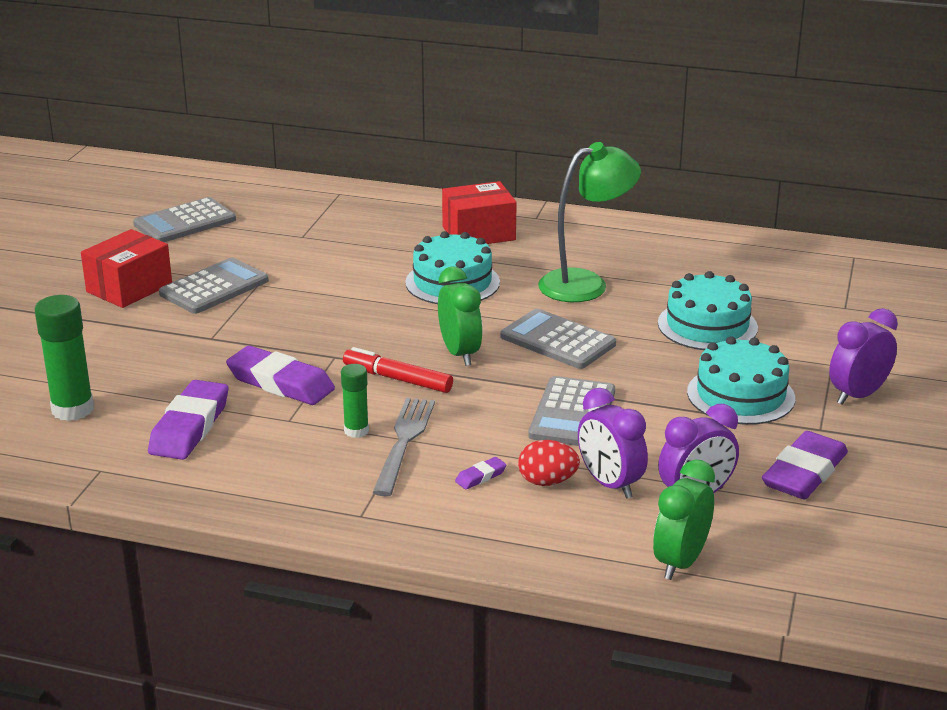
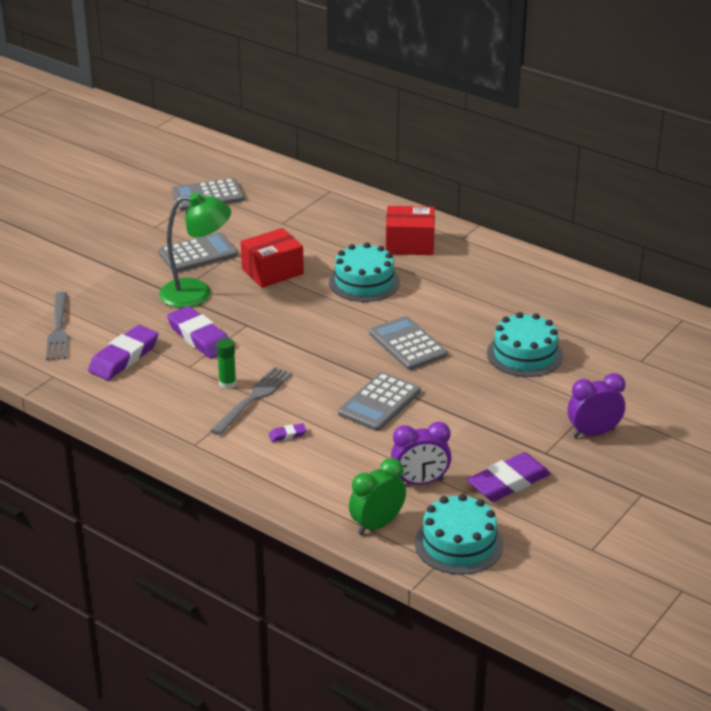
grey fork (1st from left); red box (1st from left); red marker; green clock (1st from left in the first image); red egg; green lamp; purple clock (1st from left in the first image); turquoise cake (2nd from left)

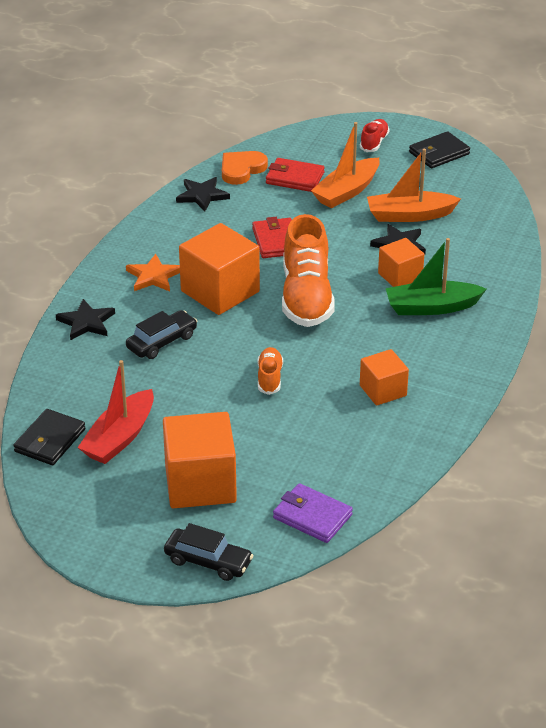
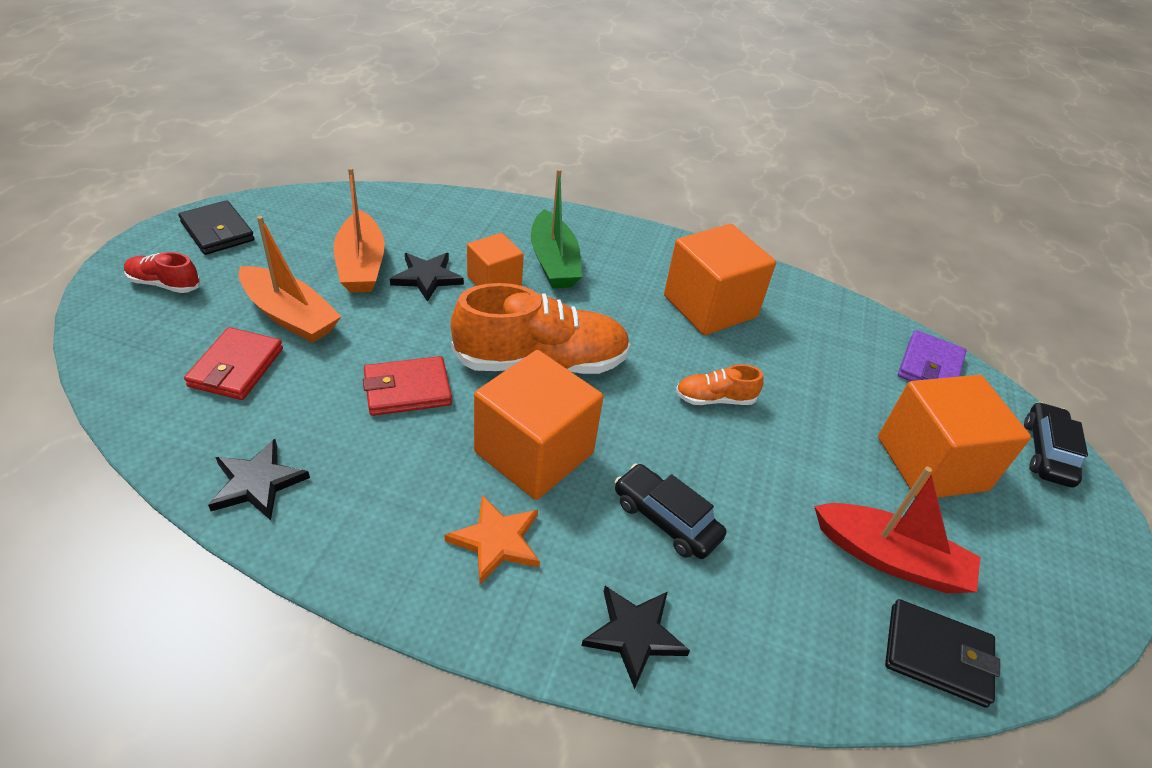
orange heart; orange cube (3rd from left)

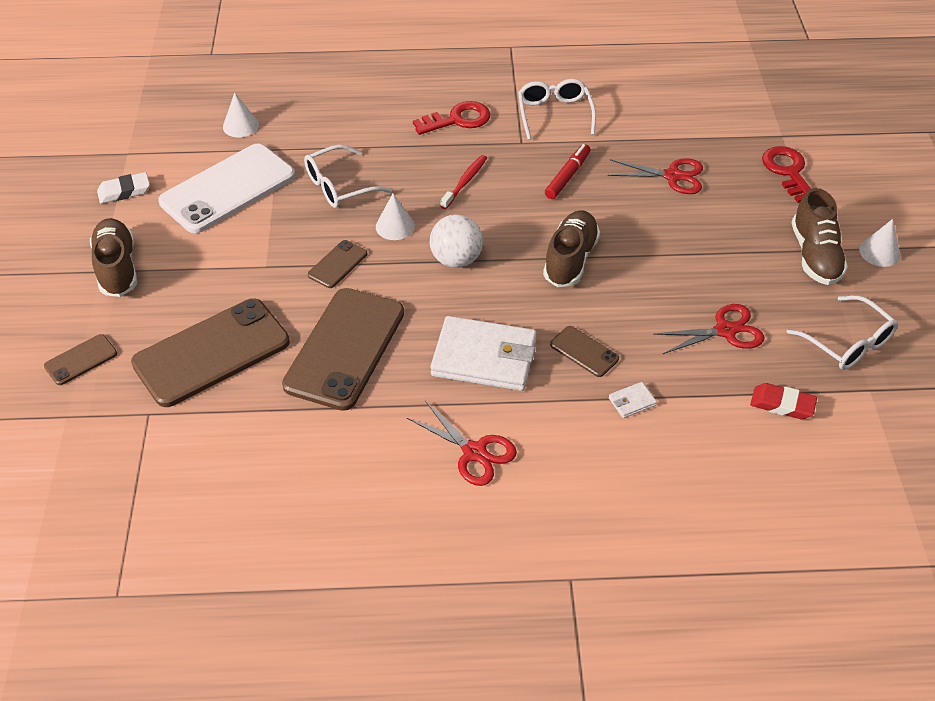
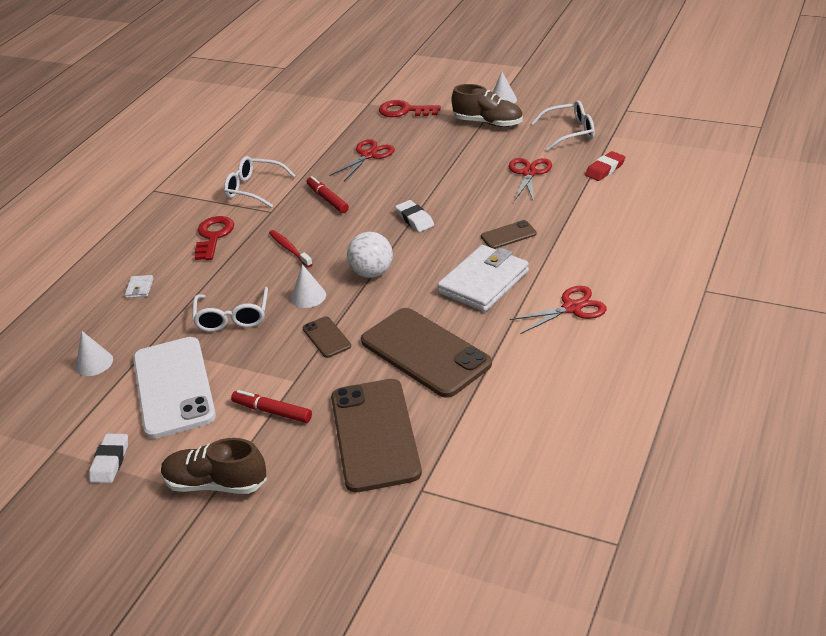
brown phone (1st from left in the first image); white eraser (2nd from left); white wallet (1st from left); red marker (1st from left)

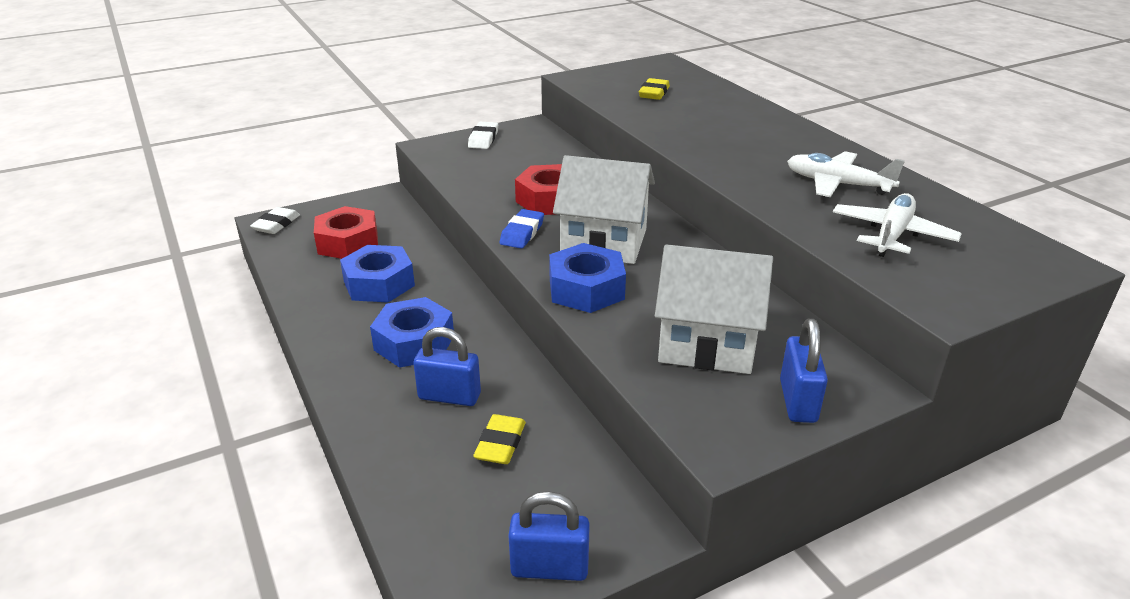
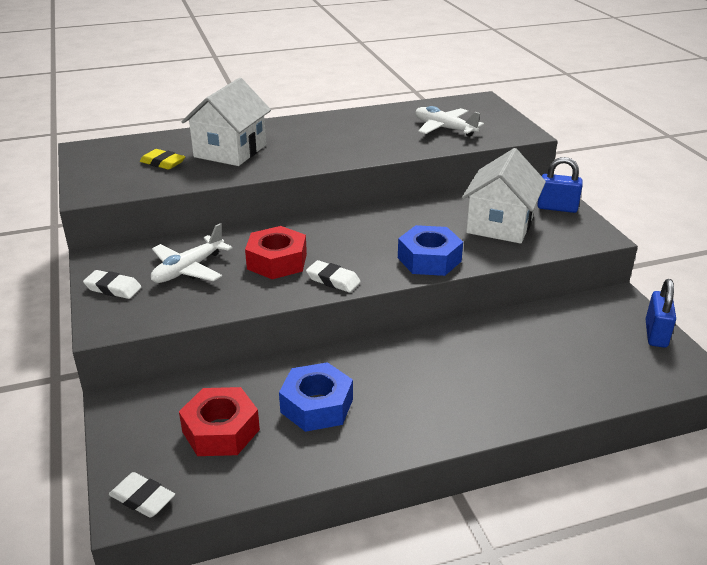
blue nut (2nd from left in the first image); blue padlock (1st from left in the first image); yellow eraser (1st from left in the first image); white eraser (3rd from left); white house (1st from left); white plane (1st from left)

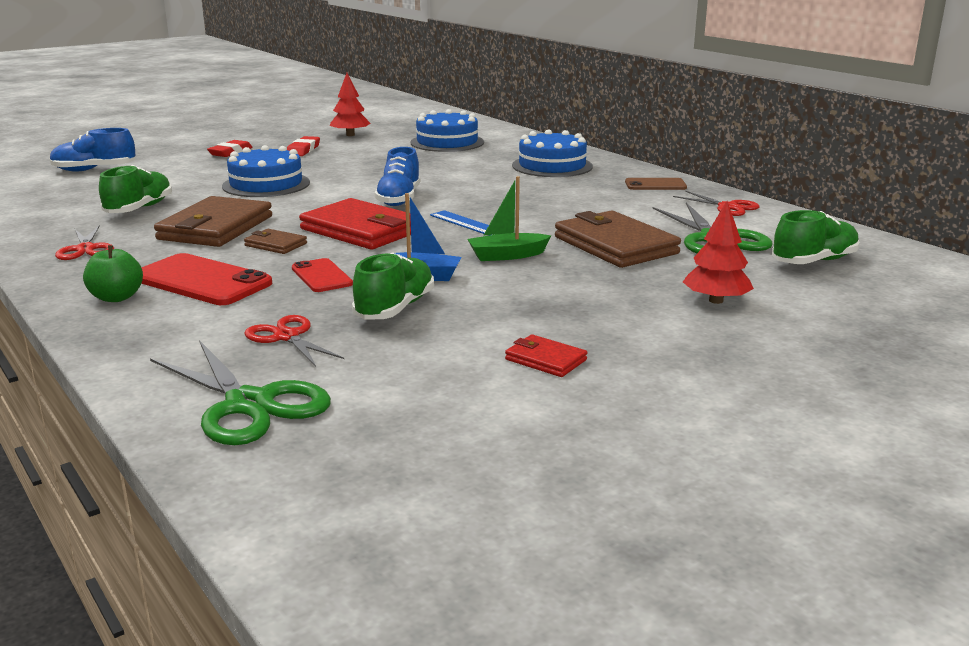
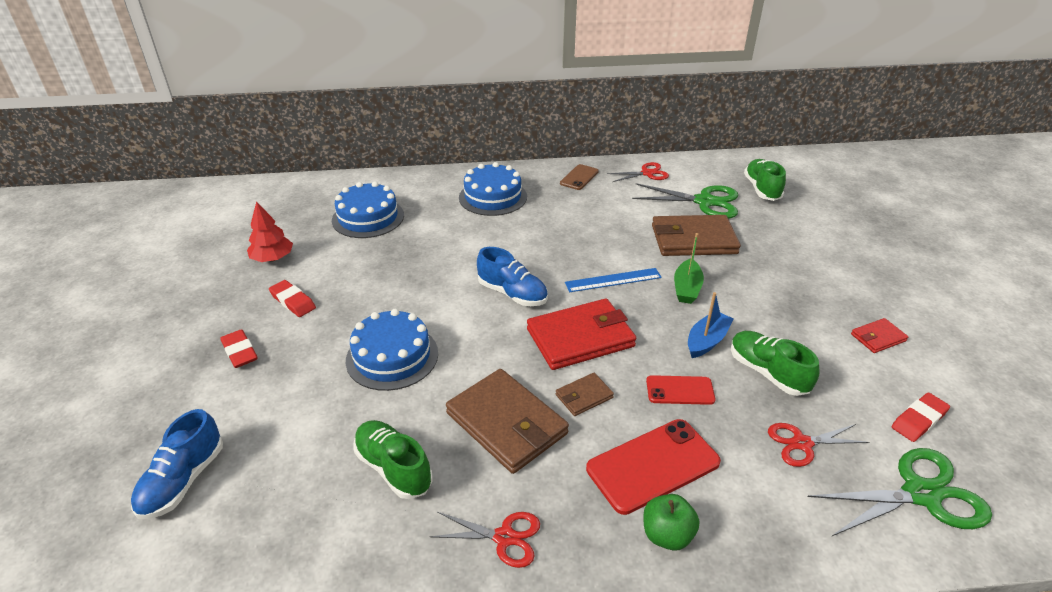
red tree (2nd from left in the first image); red eraser (3rd from left)

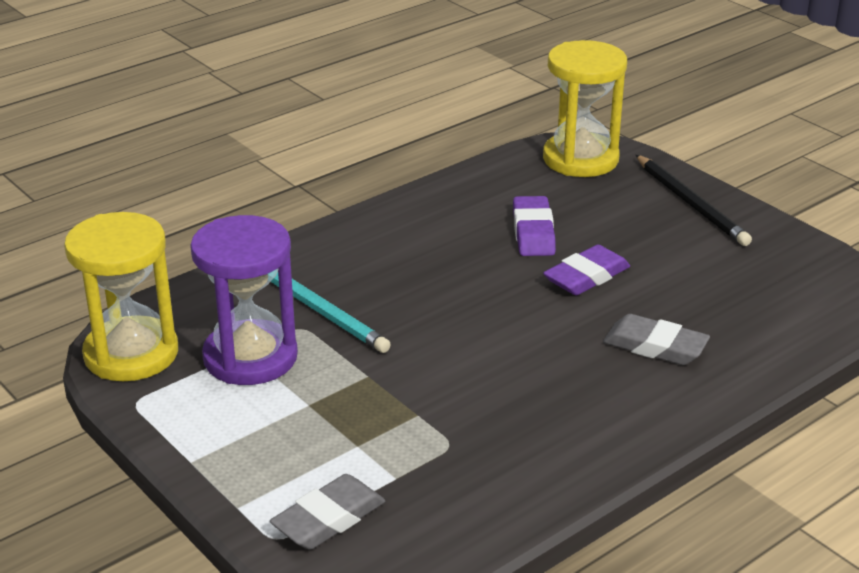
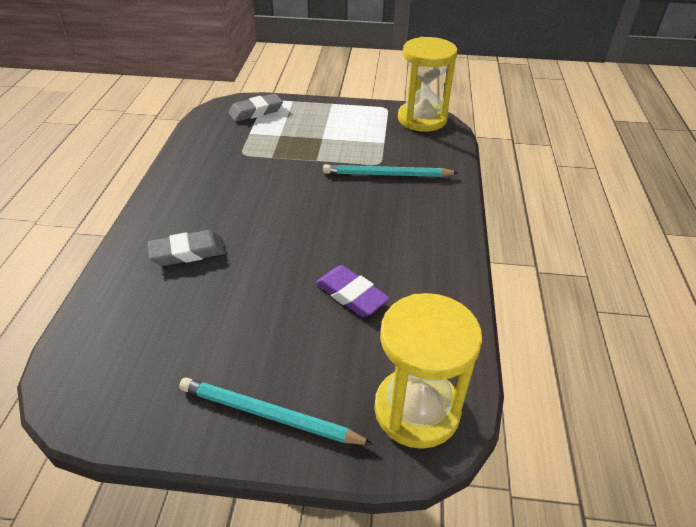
purple hourglass; grey eraser (2nd from left); purple eraser (2nd from left in the first image); turquoise pencil (1st from left)

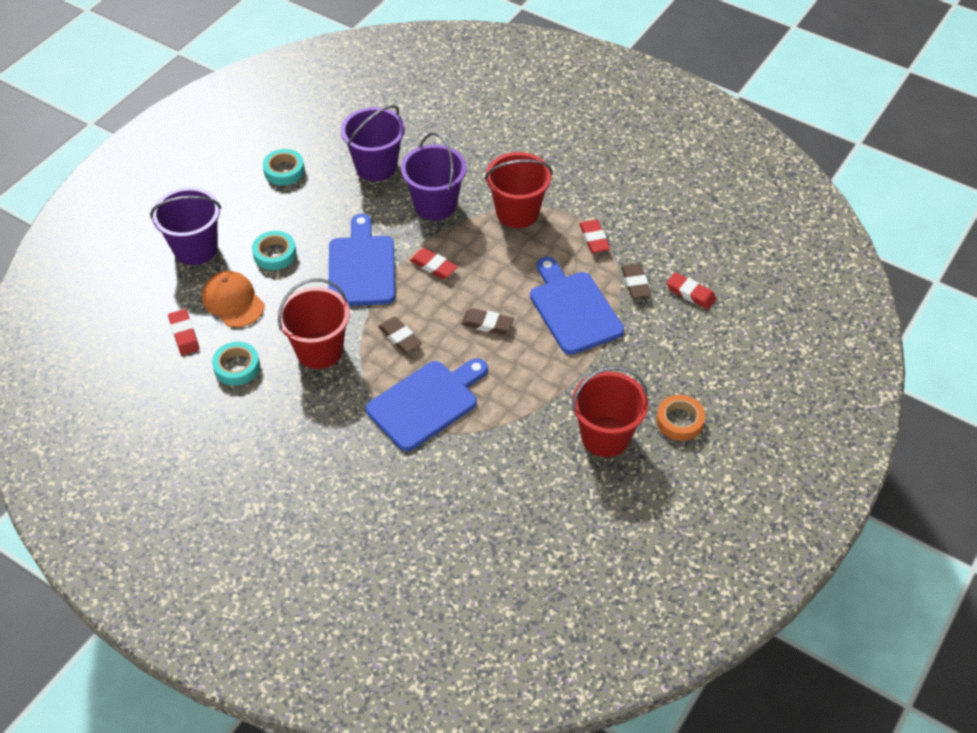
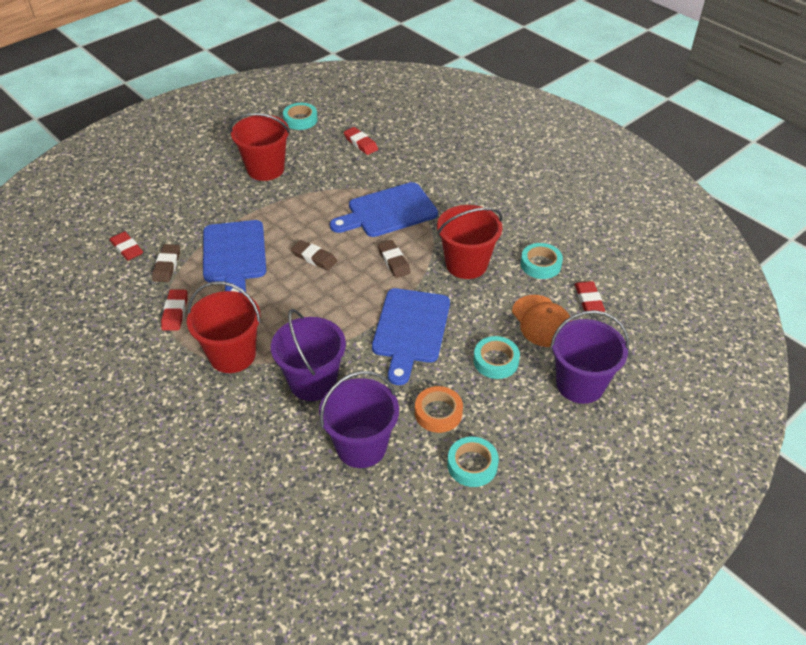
red eraser (3rd from left); orange tape; turquoise tape (1st from left)

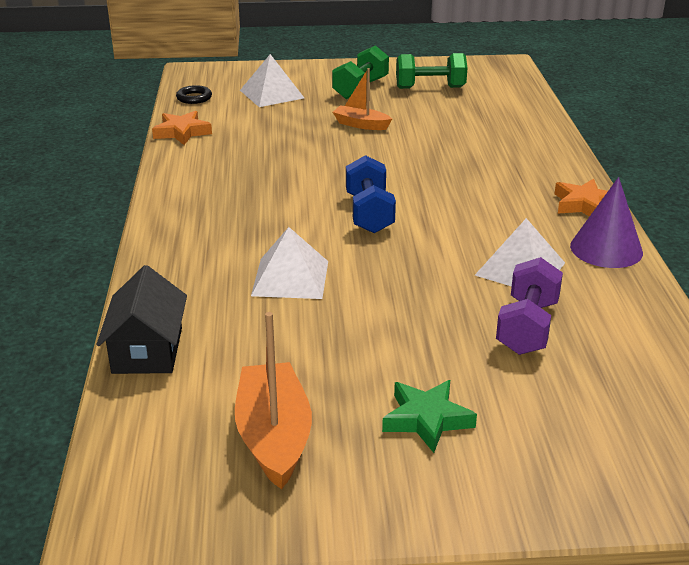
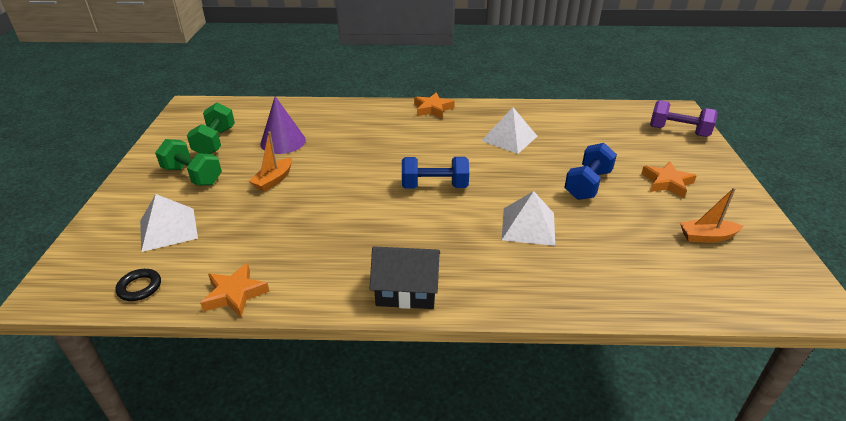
black house; orange boat (2nd from left); orange star (3rd from left); purple dumbbell; purple cone; blue dumbbell (2nd from left)

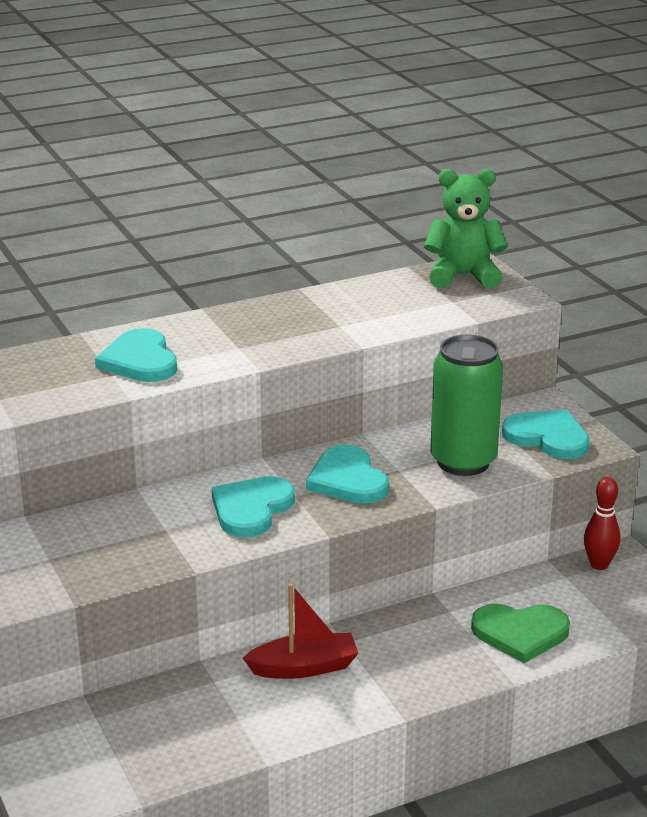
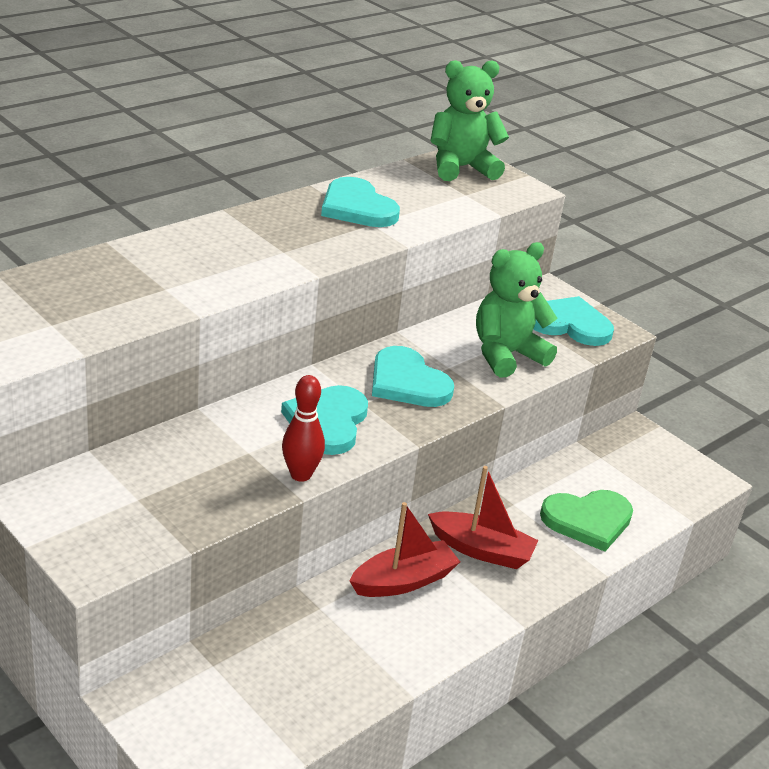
turquoise heart (2nd from left); green teddy bear (2nd from left); red bowling pin; red boat (2nd from left)

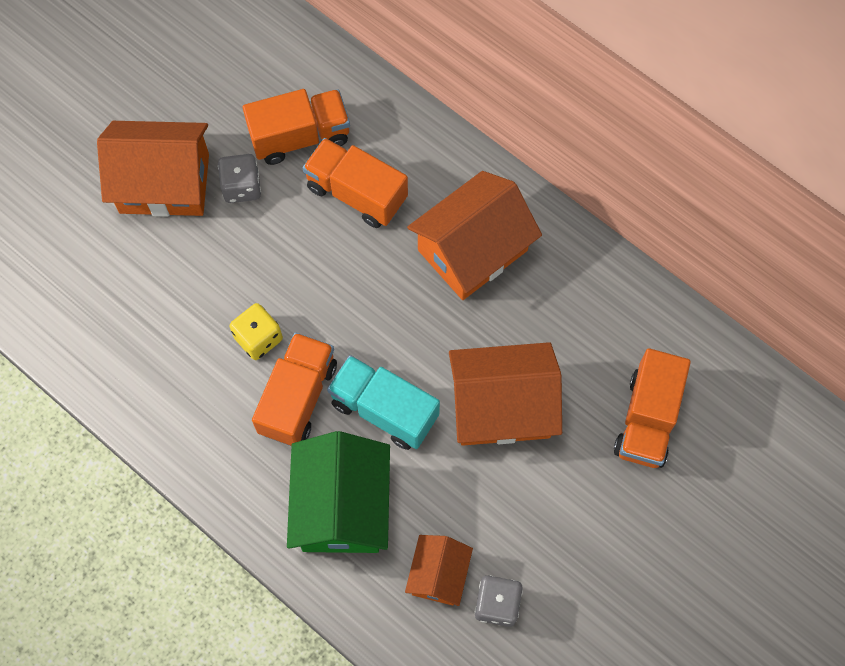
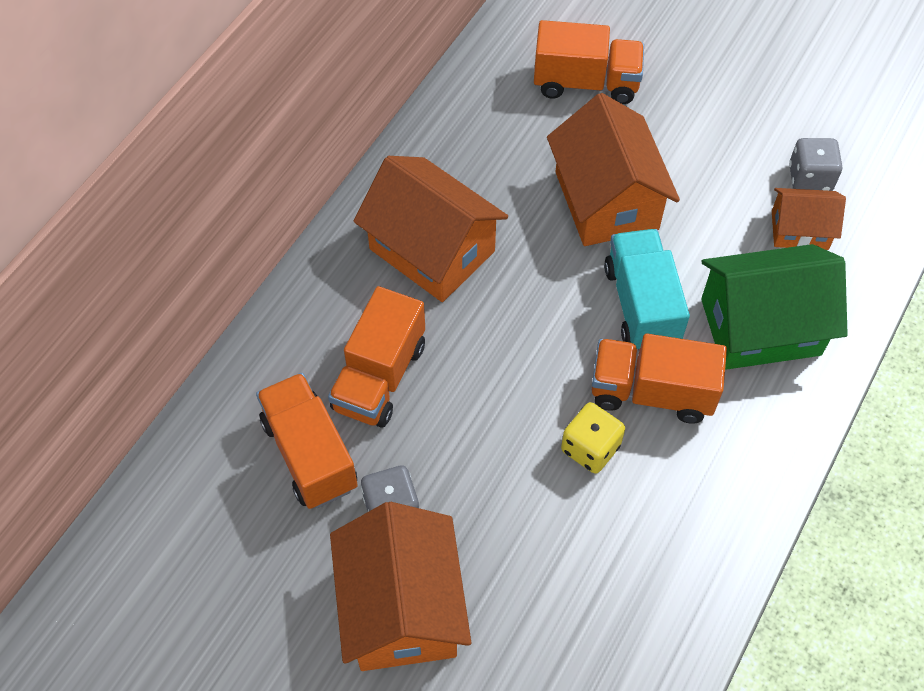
turquoise truck

